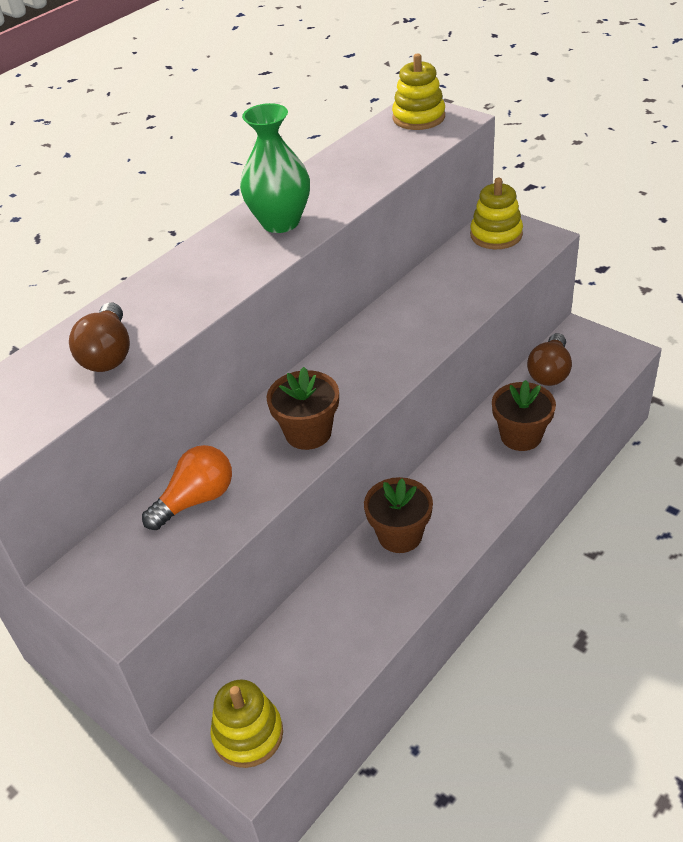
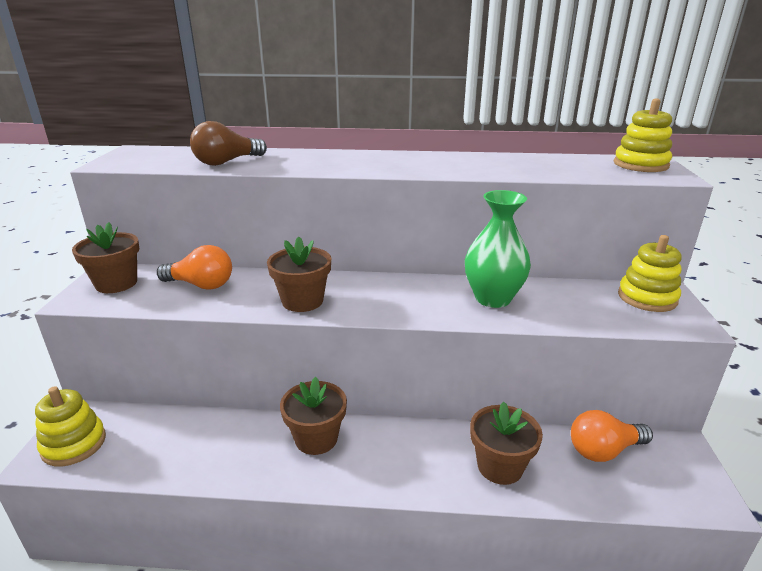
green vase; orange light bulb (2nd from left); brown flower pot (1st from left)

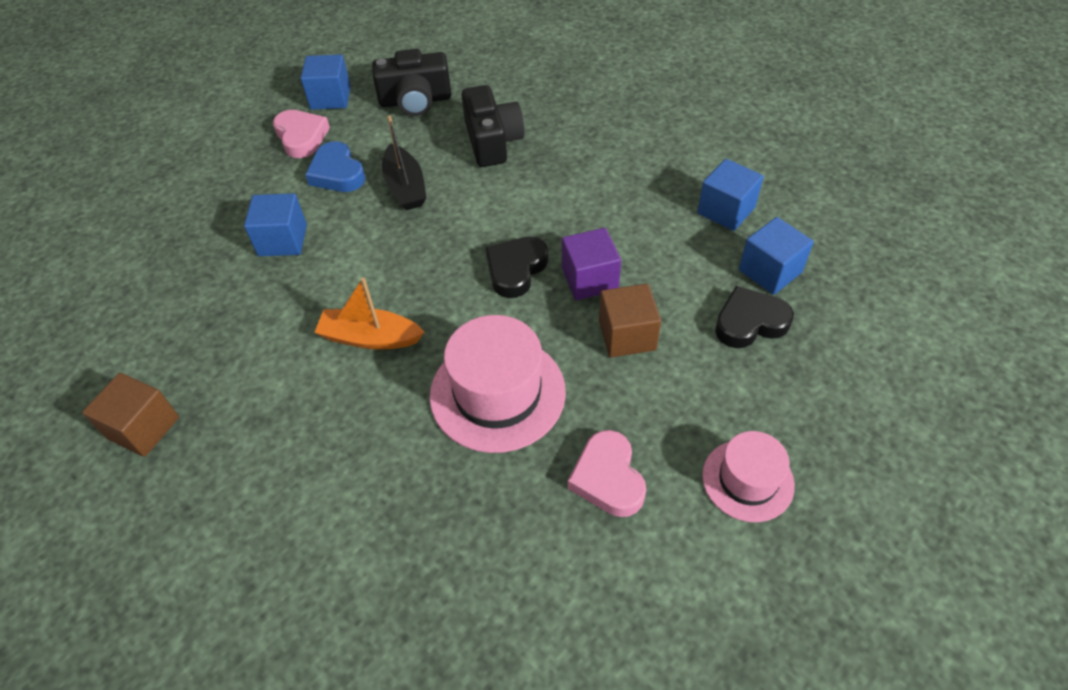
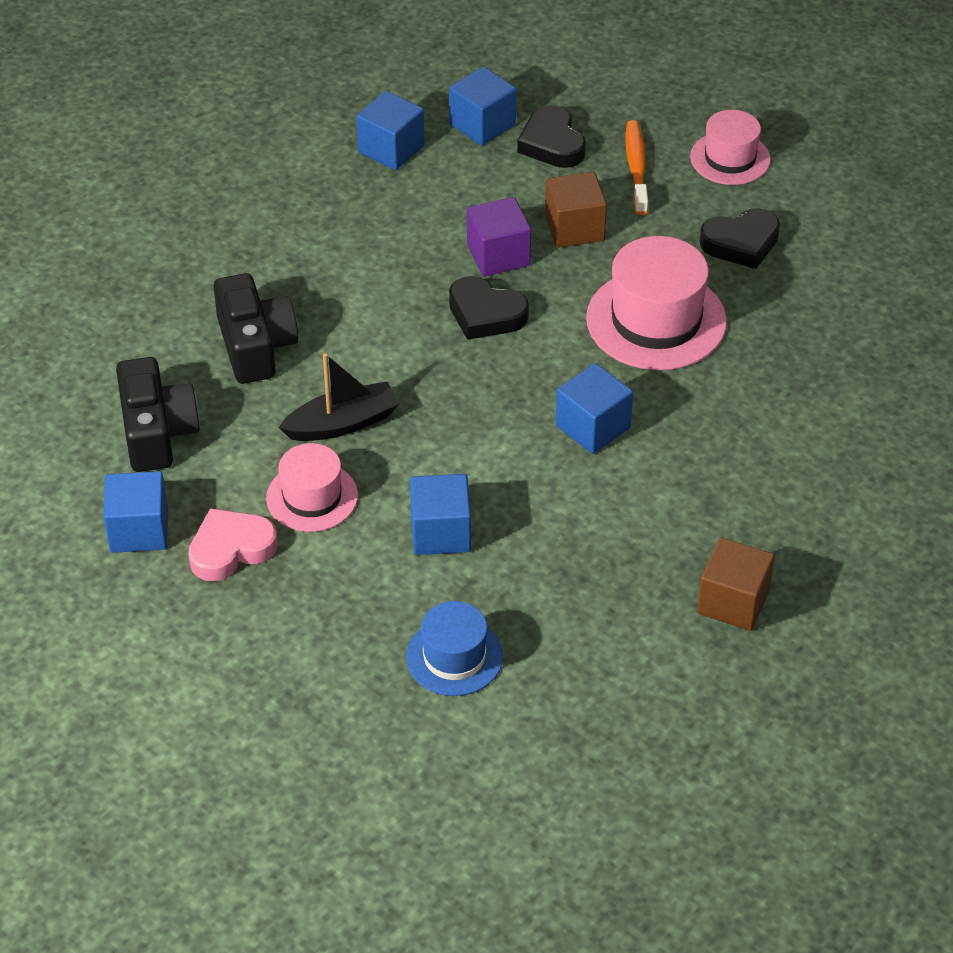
pink hat (1st from left); blue cube (5th from left); black camera (2nd from left); black heart (3rd from left); blue hat; orange toothbrush

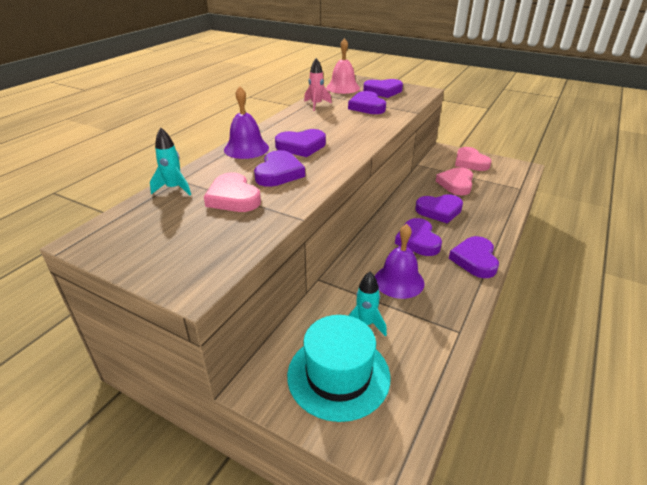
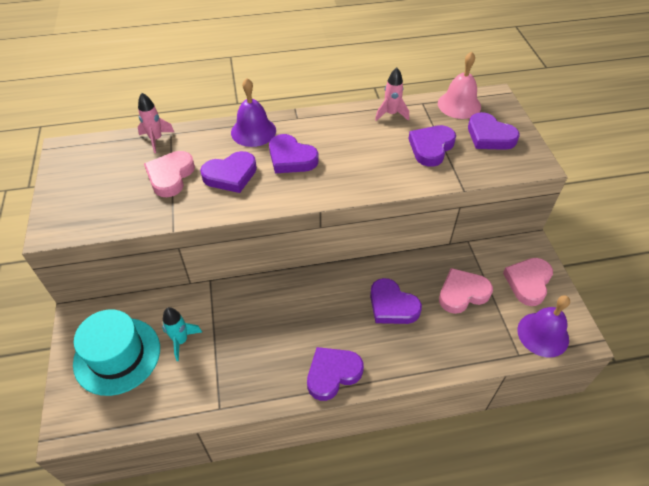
pink rocket (1st from left); purple bell (2nd from left); purple heart (5th from left in the first image)

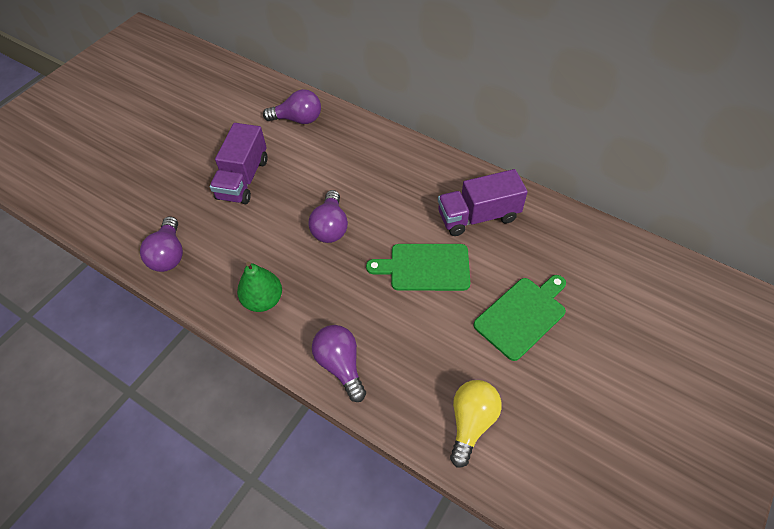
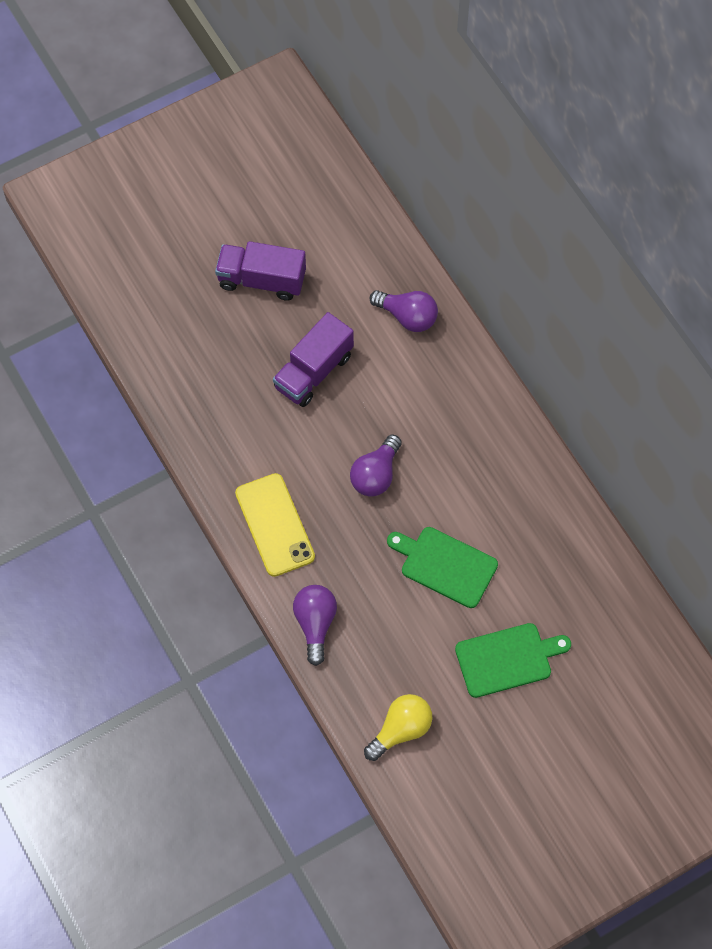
purple light bulb (1st from left in the first image); yellow phone; purple truck (1st from left)

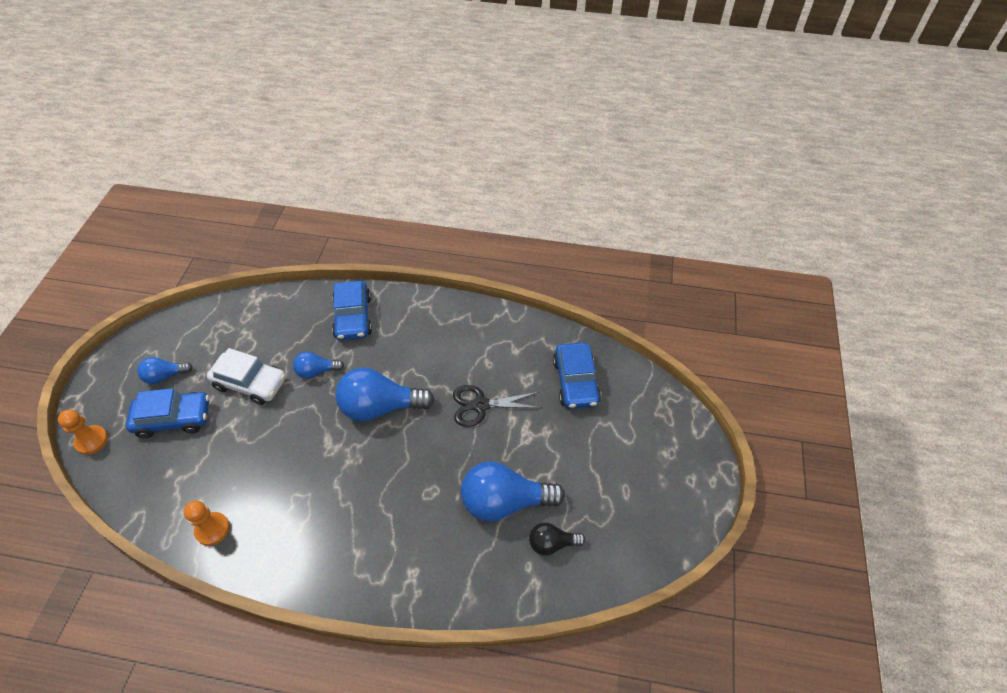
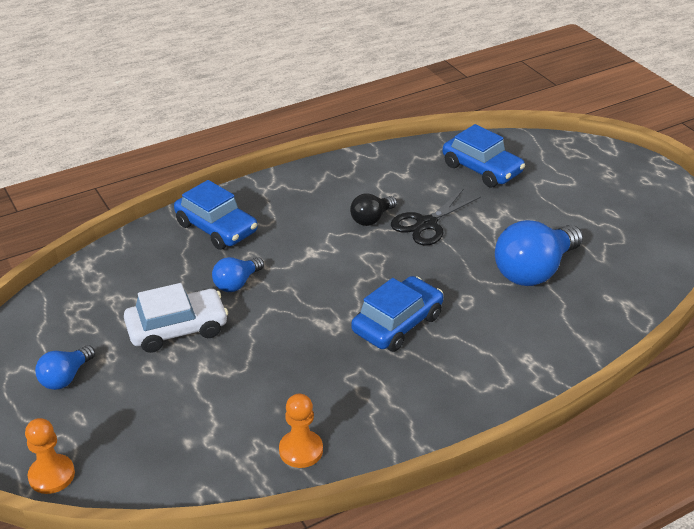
blue car (2nd from left); blue light bulb (3rd from left in the first image); black light bulb

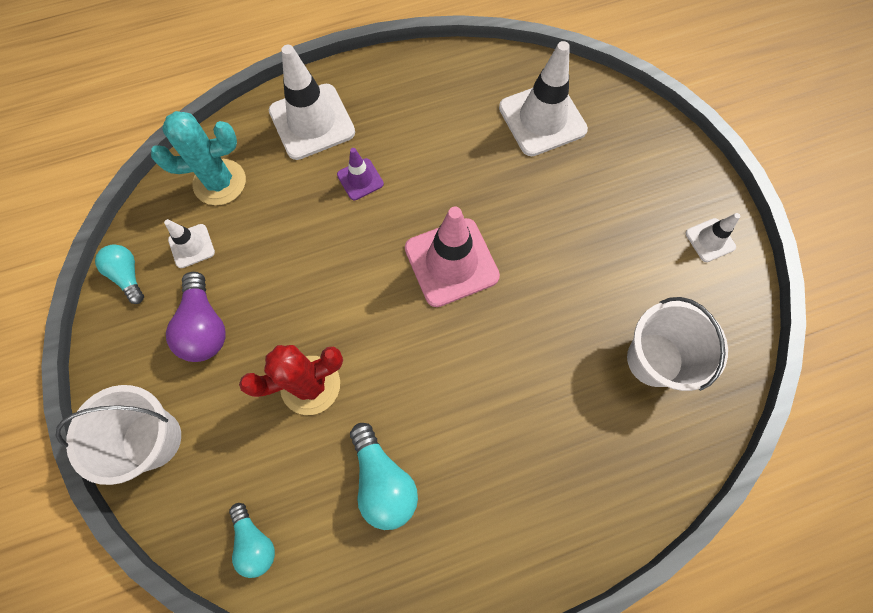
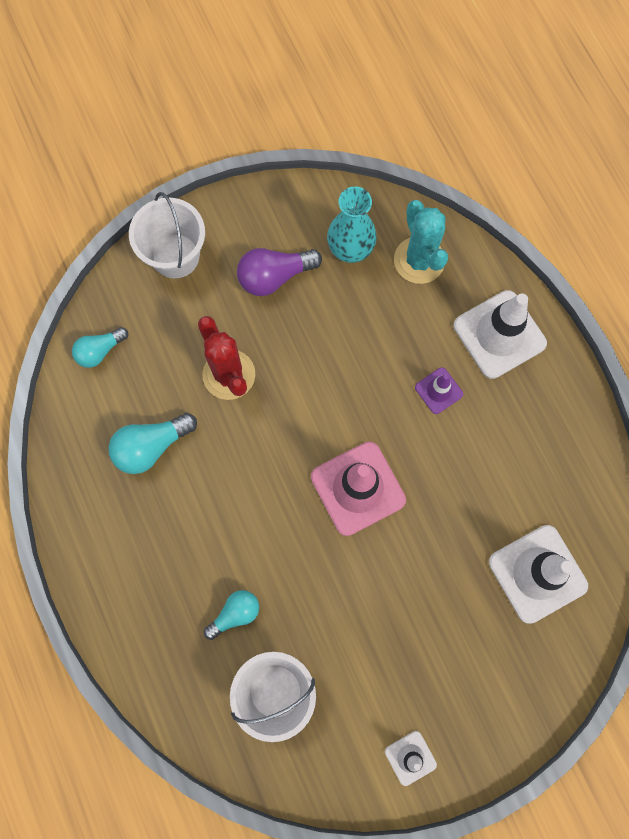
turquoise light bulb (3rd from left); turquoise vase

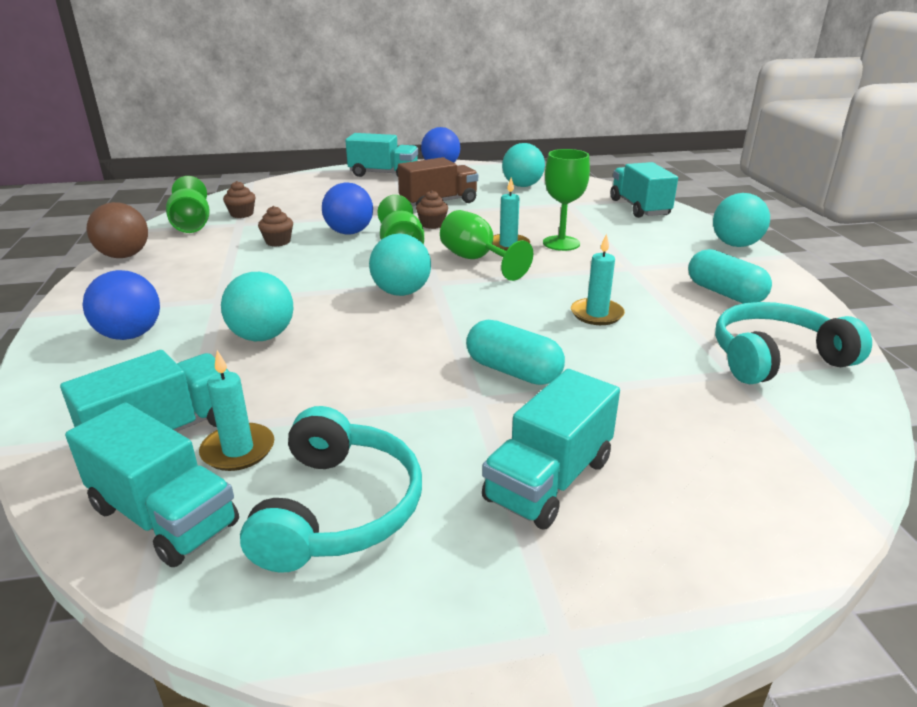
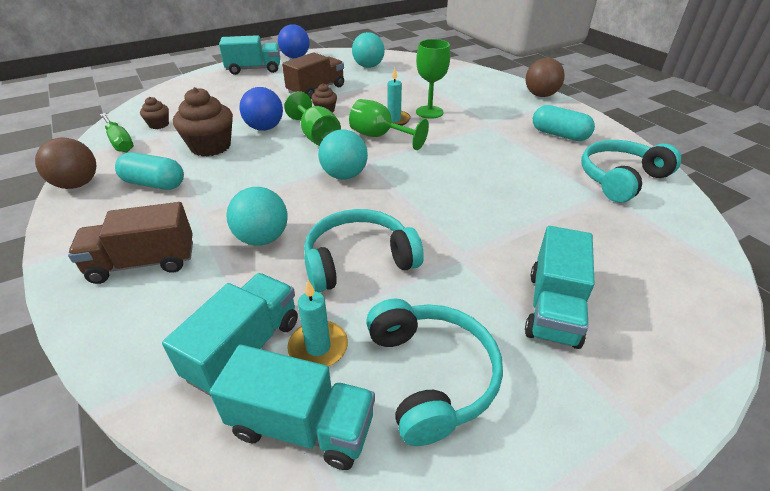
brown truck (1st from left); green screwdriver; brown cupcake (2nd from left); turquoise capsule (1st from left); turquoise candle (3rd from left in the first image); turquoise truck (5th from left in the first image); brown ball (2nd from left); turquoise headphones (1st from left)

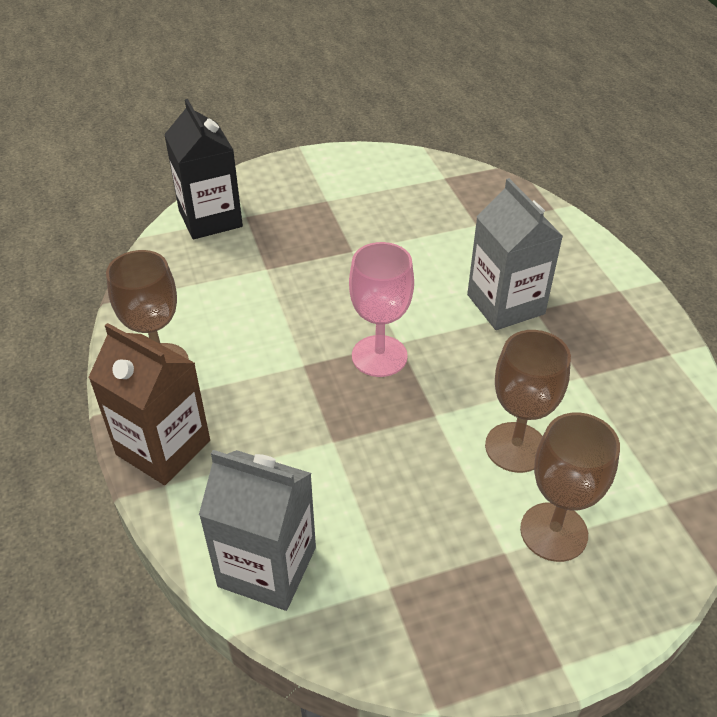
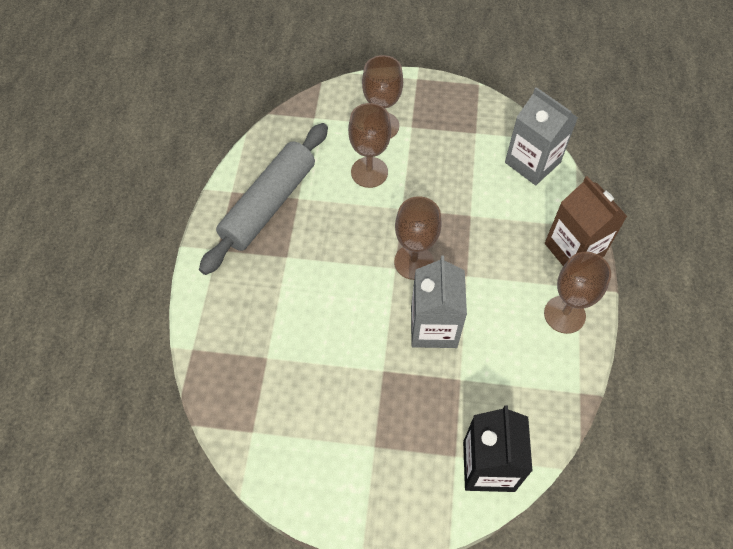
brown goblet (3rd from left); grey carton (1st from left); grey rolling pin

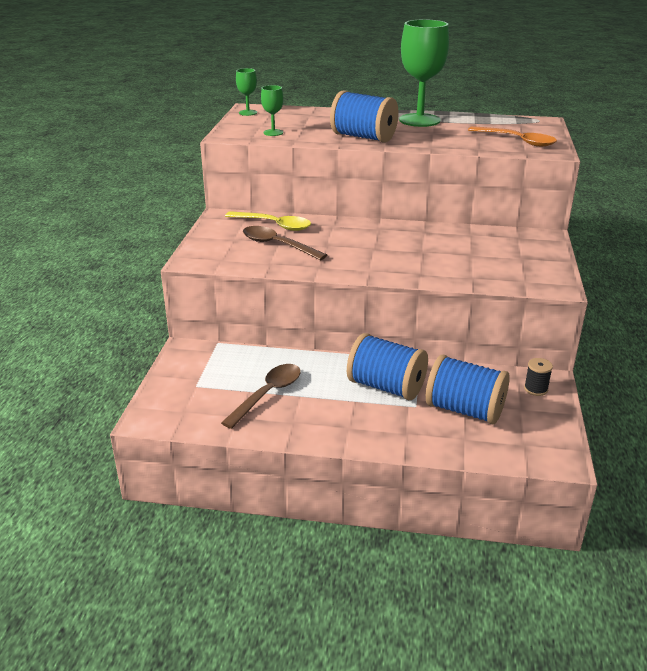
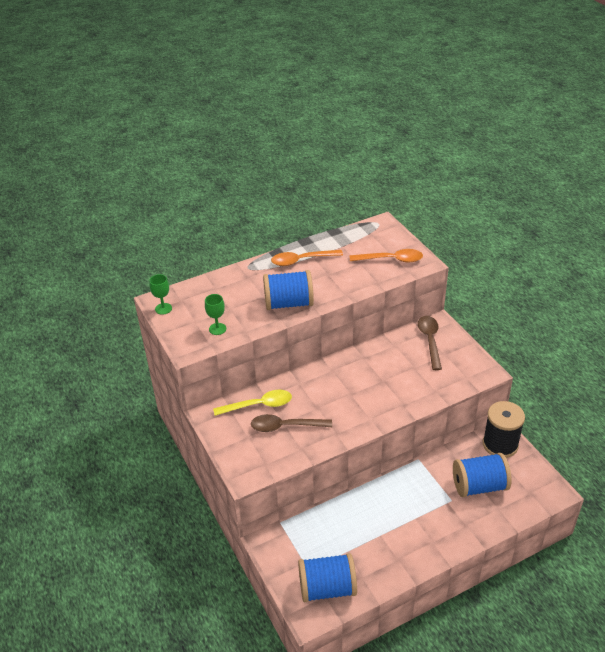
brown spoon (2nd from left); blue spool (2nd from left); orange spoon (1st from left); black spool

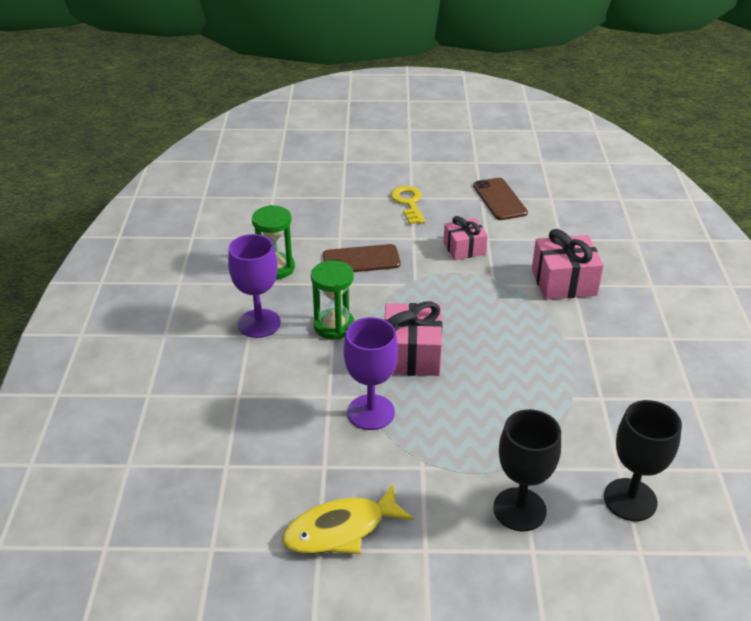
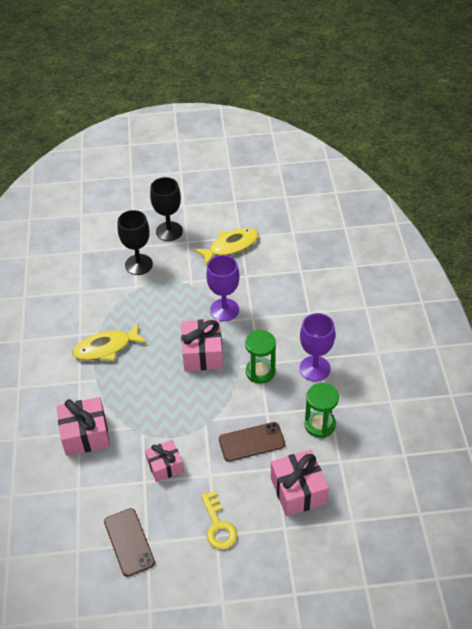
black goblet (2nd from left); yellow fish (1st from left); pink gift (4th from left)

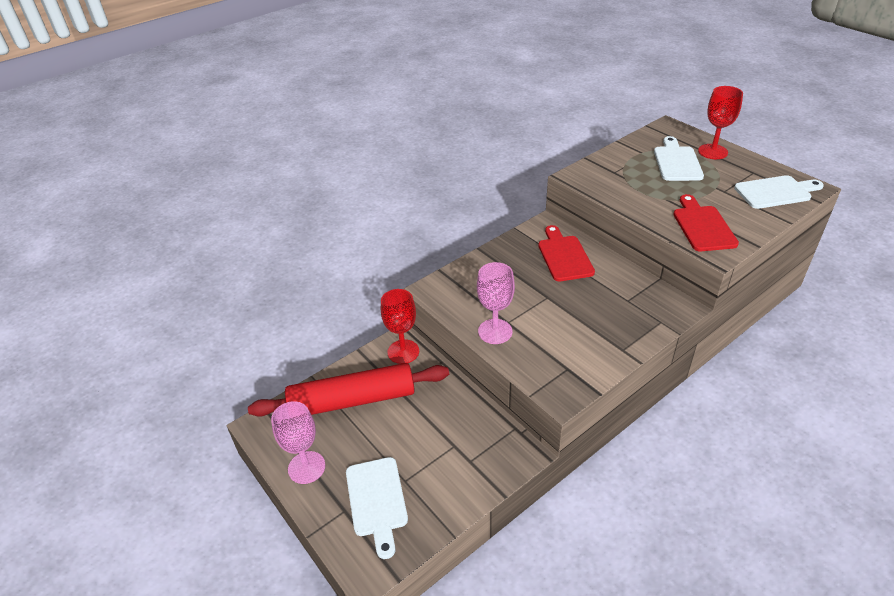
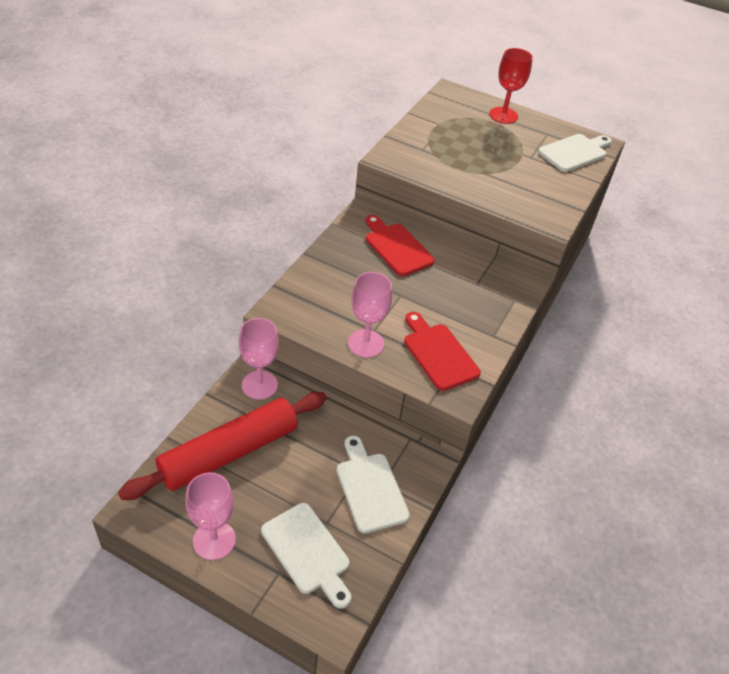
pink goblet (2nd from left); white cutting board (2nd from left); red cutting board (2nd from left)

